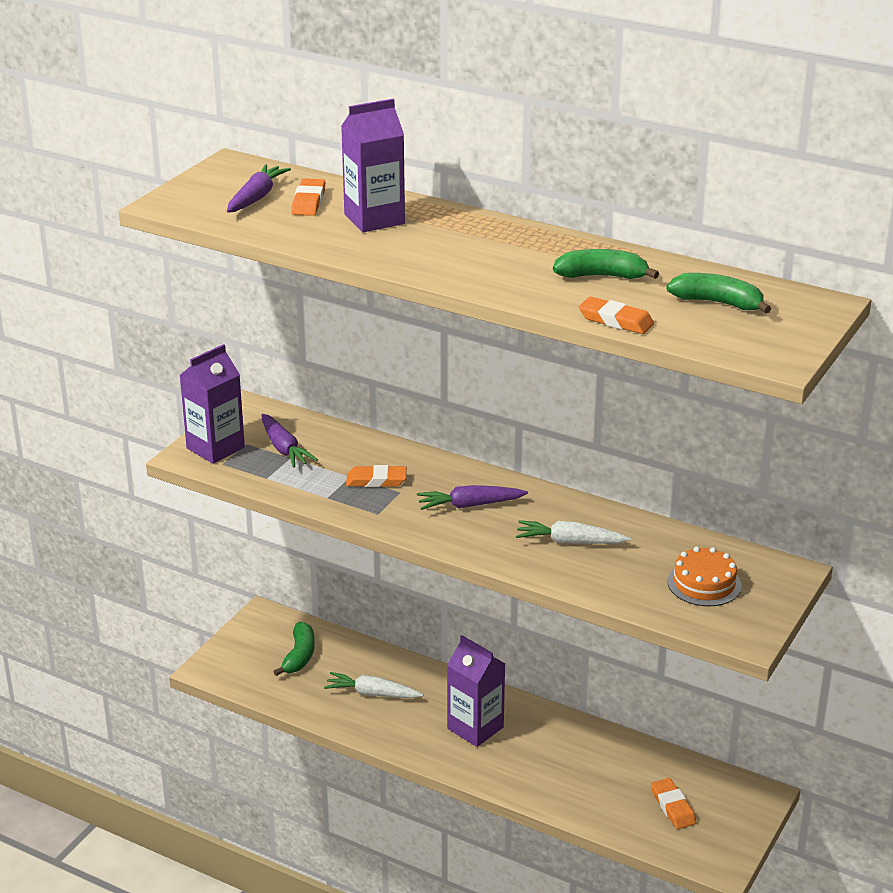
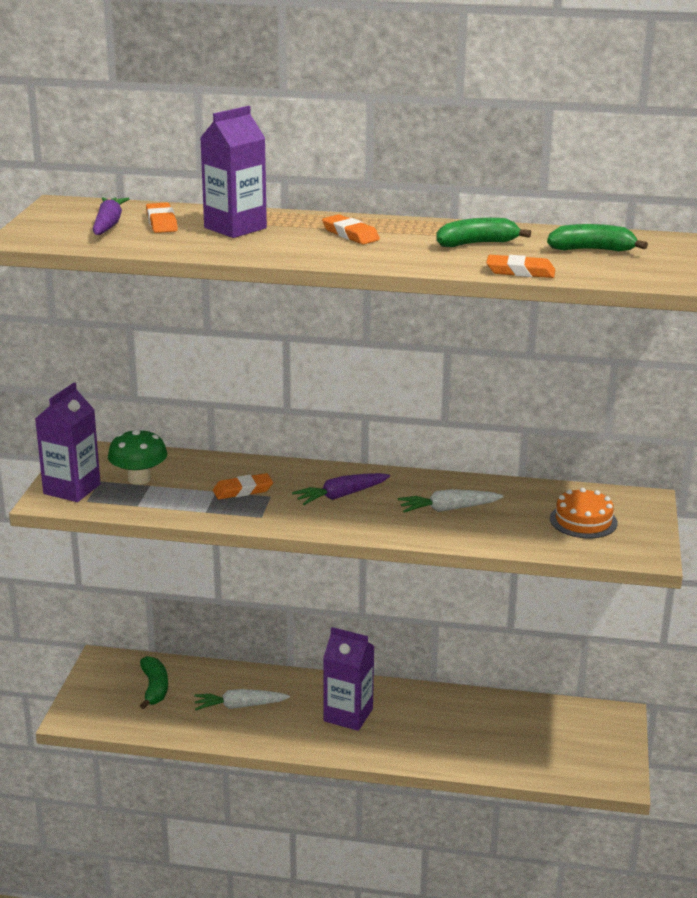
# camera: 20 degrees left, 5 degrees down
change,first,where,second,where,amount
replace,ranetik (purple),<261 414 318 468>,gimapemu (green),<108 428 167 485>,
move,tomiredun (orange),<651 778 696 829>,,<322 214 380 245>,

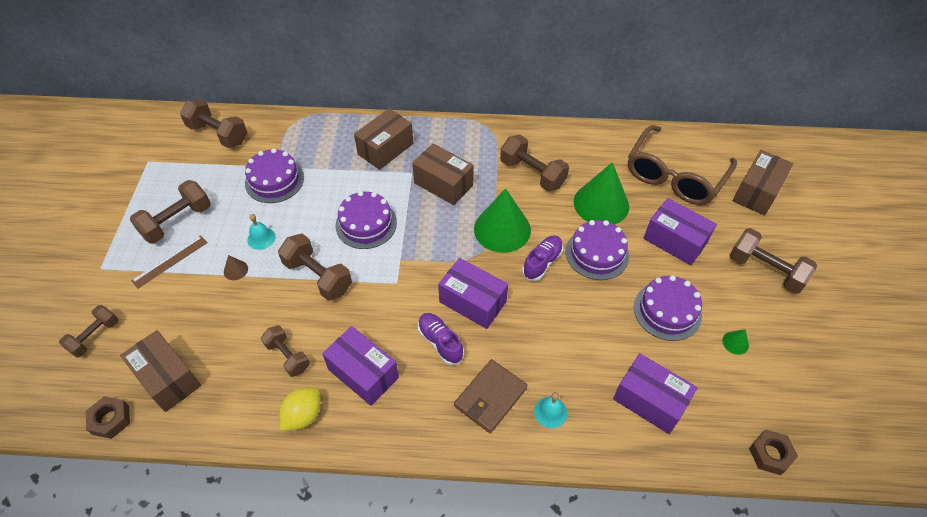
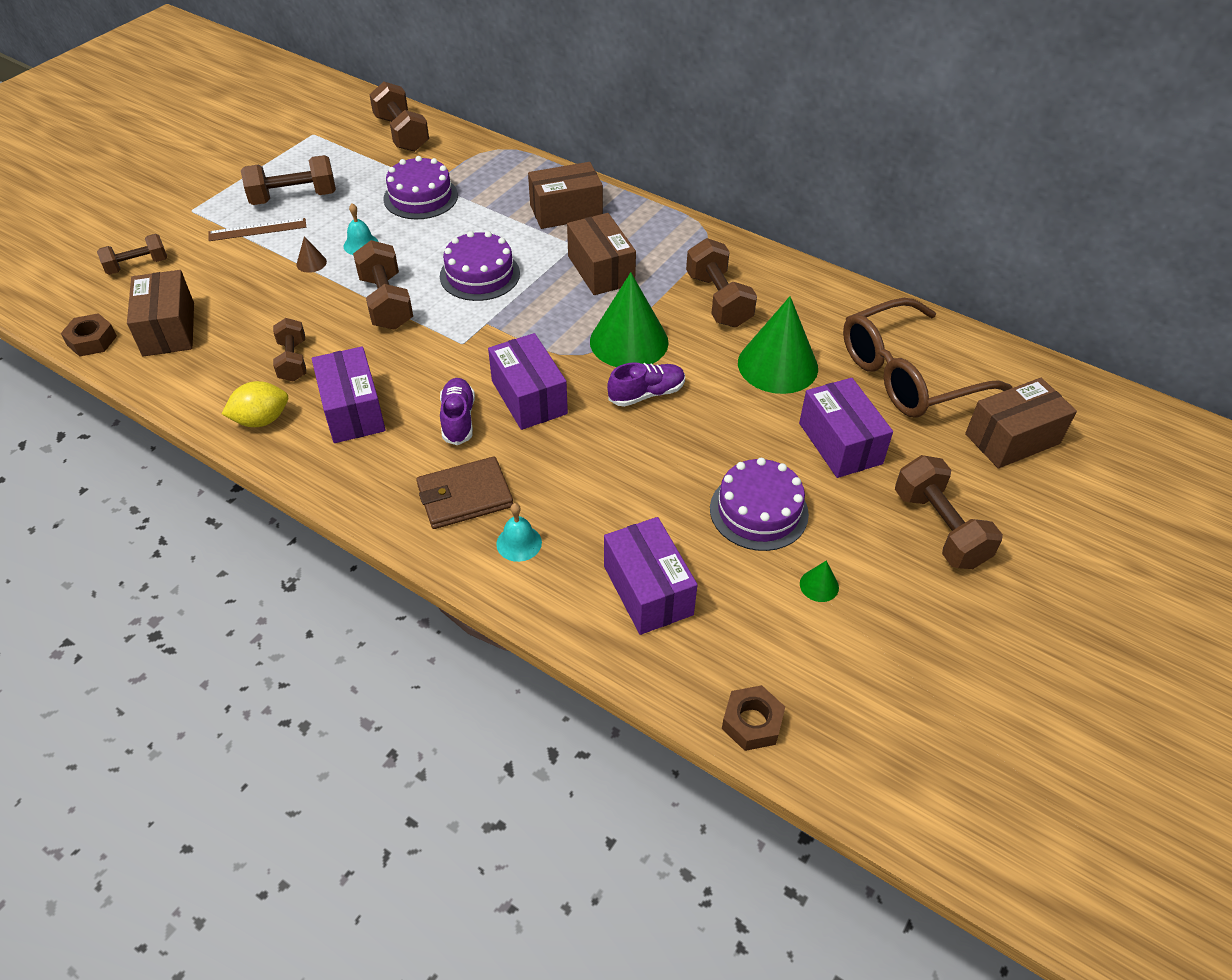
# camera: 30 degrees right, 5 degrees down
change,first,where,second,where,amount
delete,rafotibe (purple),<566 220 629 280>,,,

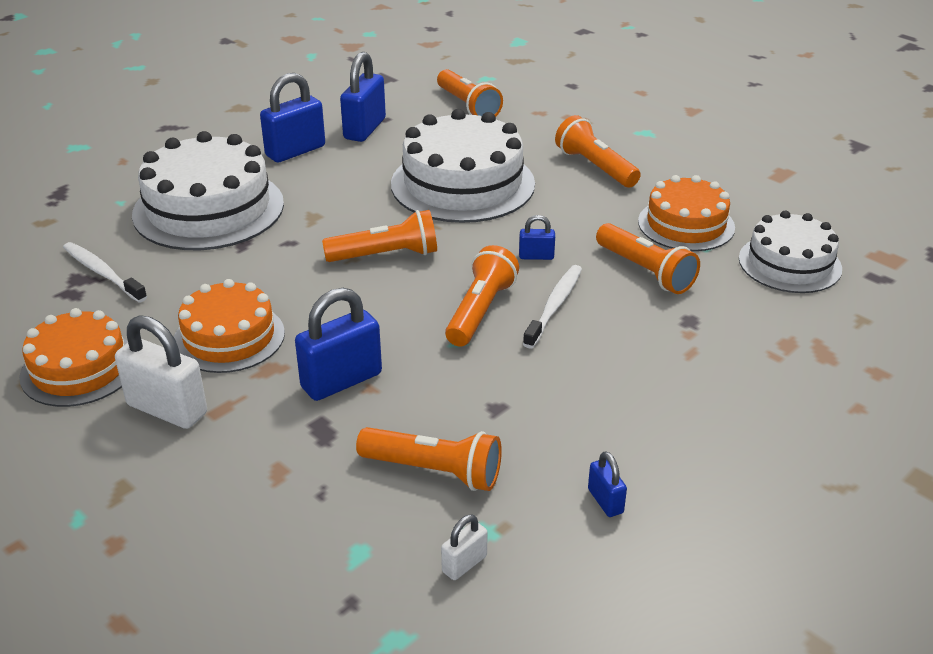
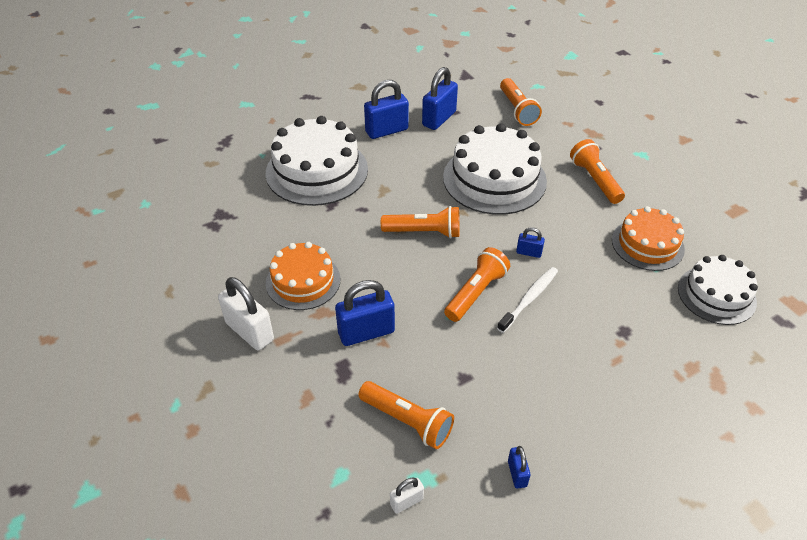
# camera: 15 degrees right, 10 degrees up
change,first,where,second,where,amount
delete,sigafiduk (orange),<596 223 700 294>,,,
delete,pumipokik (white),<63 242 147 303>,,,
delete,rafotibe (orange),<19 308 128 407>,,,

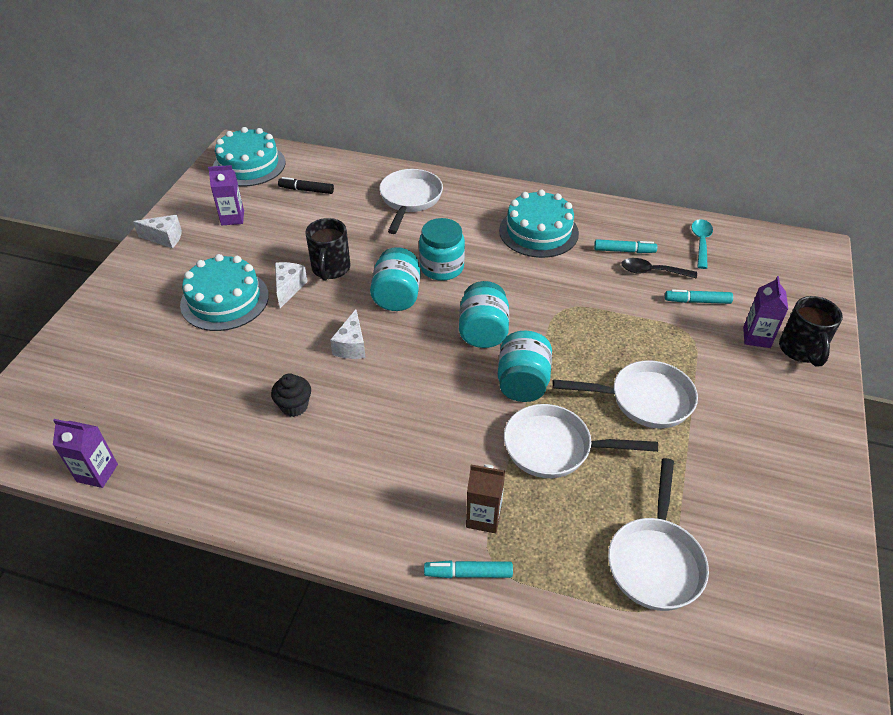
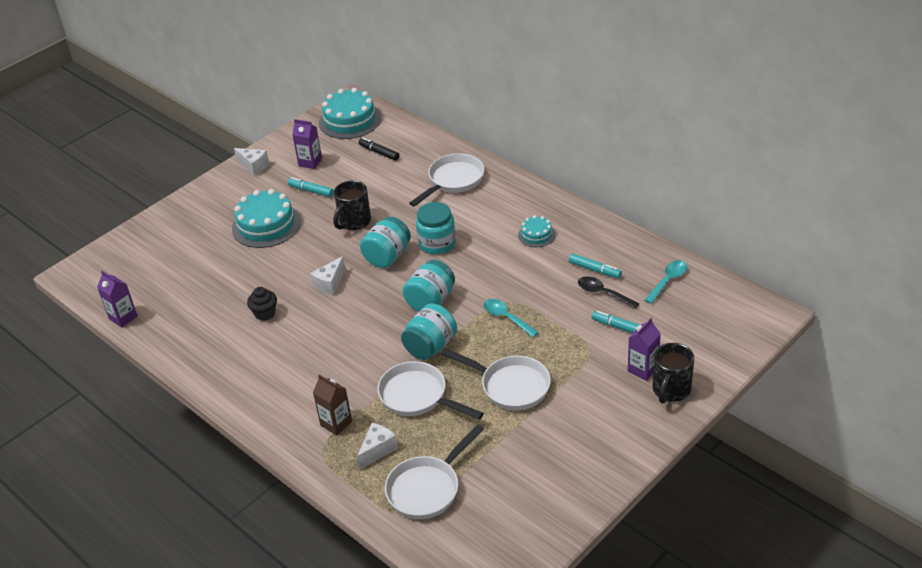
# camera: 30 degrees right, 5 degrees down
change,first,where,second,where,amount
resize,rafotibe (turquoise),<499 189 579 258>,,<518 215 555 247>,x0.52
move,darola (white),<275 262 308 308>,,<357 423 398 470>,
move,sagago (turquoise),<424 560 513 578>,,<287 177 334 197>,
insert,,,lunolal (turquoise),<483 299 539 337>,

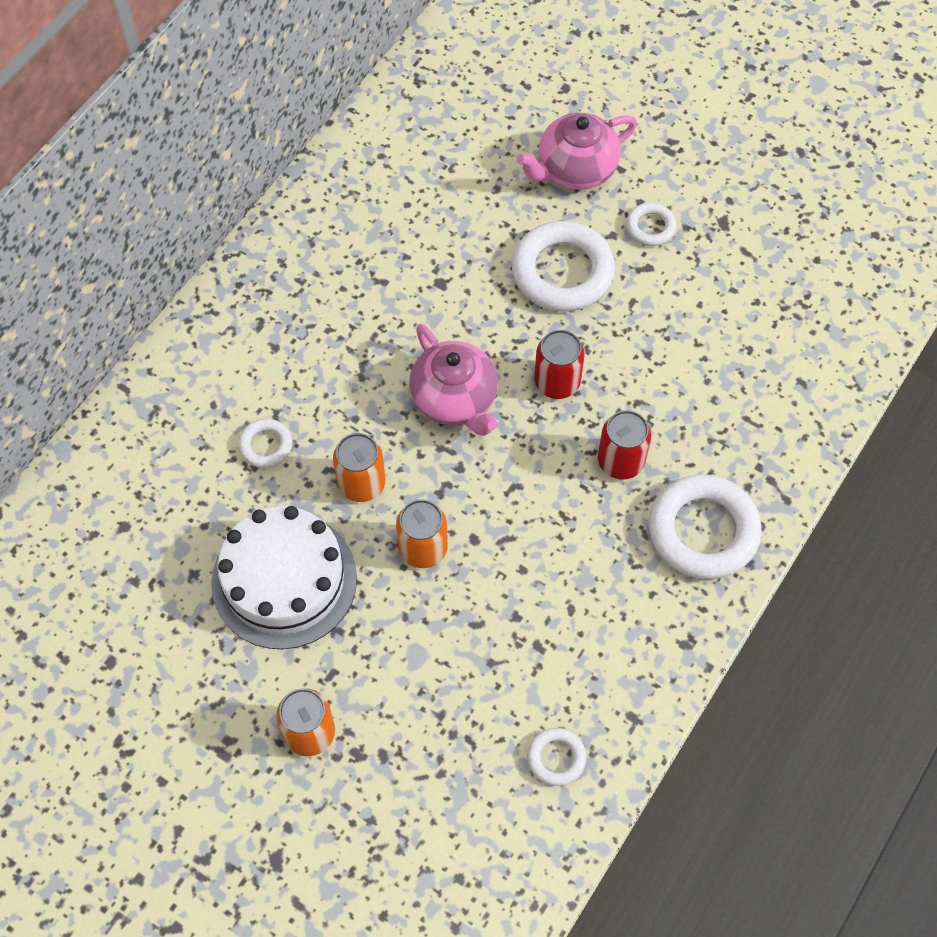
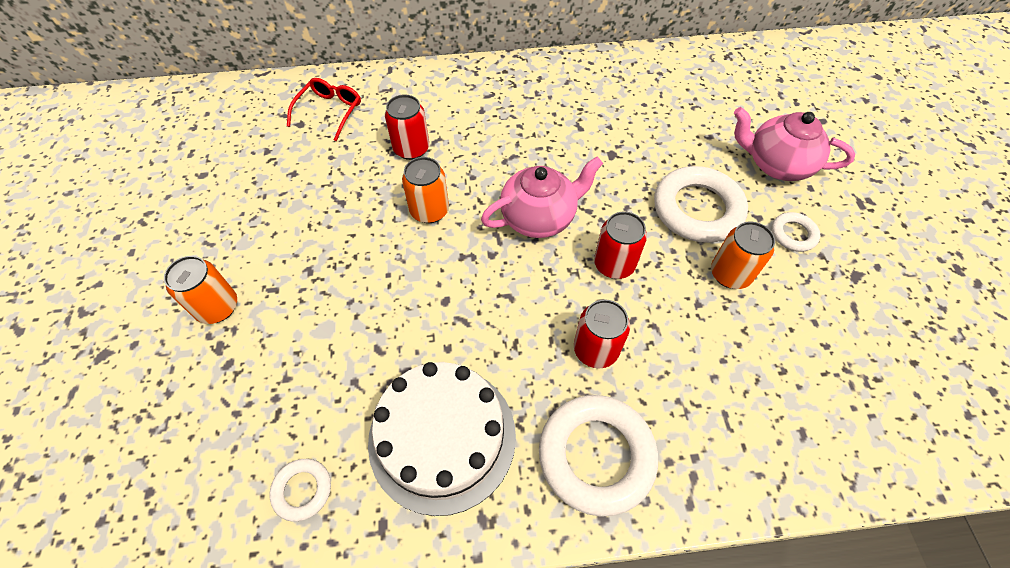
# camera: 50 degrees right, 5 degrees down
change,first,where,second,where,amount
rotate,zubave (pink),<409 324 498 436>,,<481 157 603 238>,135 degrees counterclockwise
replace,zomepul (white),<238 419 292 468>,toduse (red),<385 94 429 160>,
move,toduse (orange),<396 500 448 568>,,<711 222 775 289>,
move,rafotibe (white),<211 506 357 649>,,<368 362 516 516>,
insert,,,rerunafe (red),<287 78 361 141>,

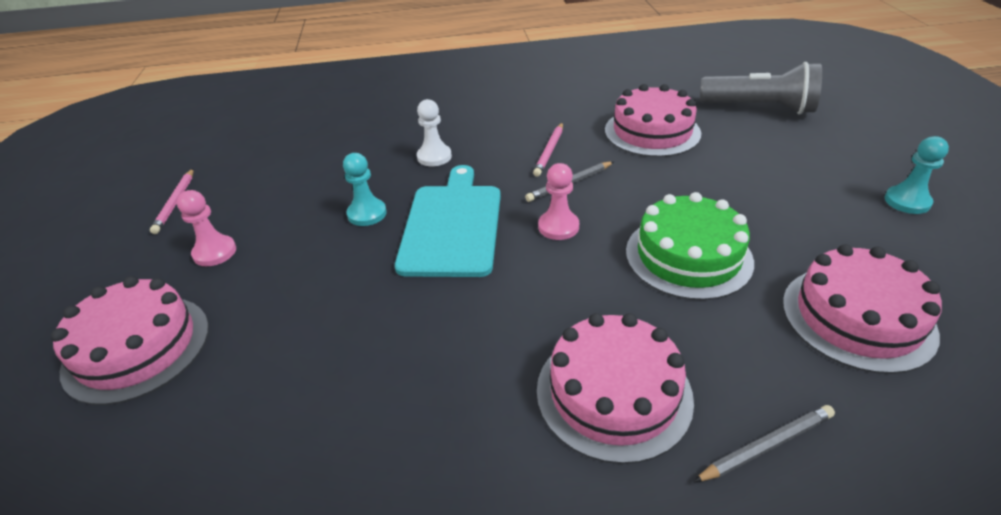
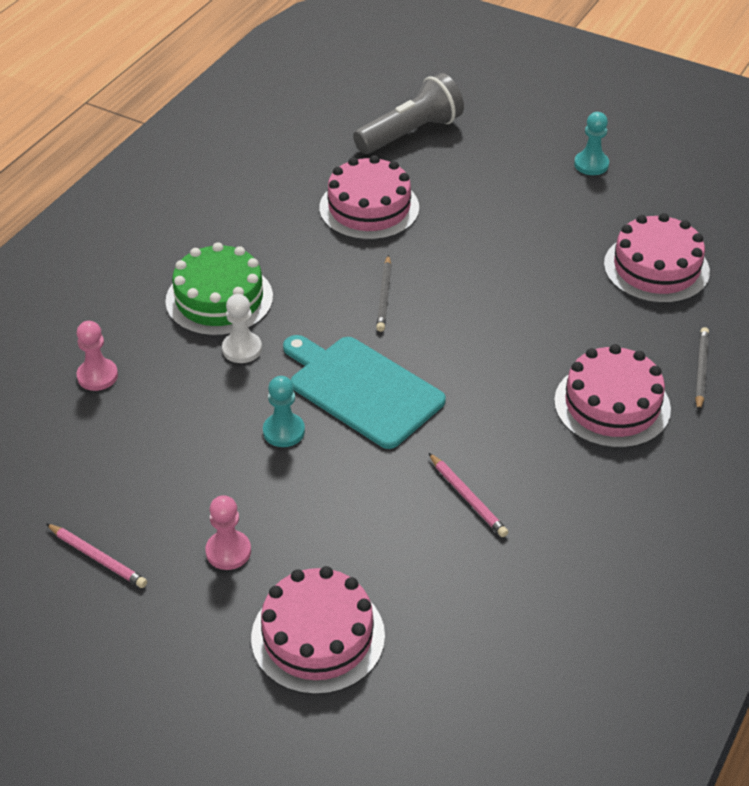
# camera: 55 degrees left, 5 degrees up
change,first,where,second,where,amount
move,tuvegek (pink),<533 123 563 177>,,<429 453 508 537>,
move,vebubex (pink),<538 163 579 240>,,<77 321 118 391>,
move,rafotibe (green),<626 192 754 300>,,<165 242 273 336>,

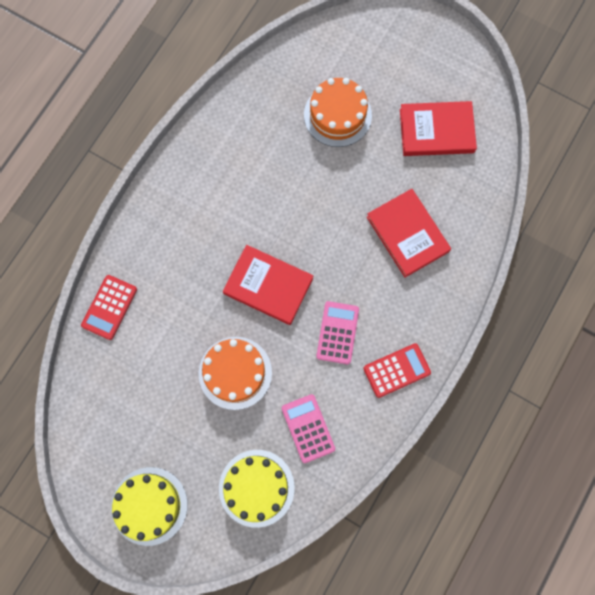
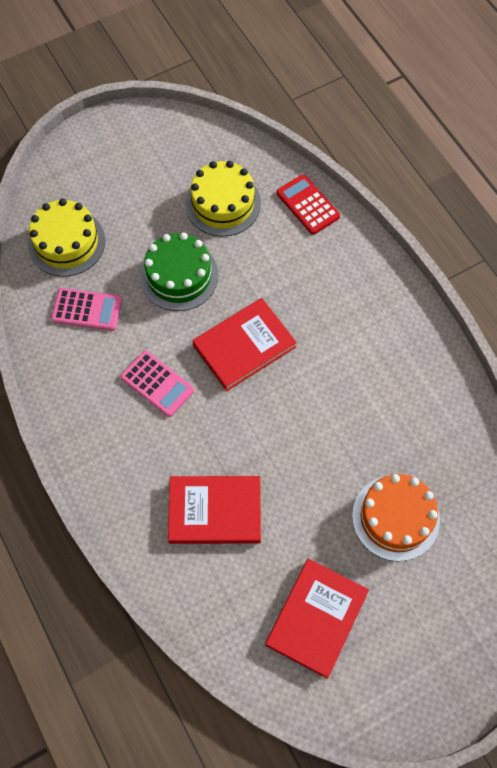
# camera: 120 degrees right, 10 degrees down
change,first,where,second,where,amount
recolor,rafotibe (orange),<199 337 272 410>,rafotibe (green),<140 232 218 311>,
delete,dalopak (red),<363 343 431 398>,,,
move,rafotibe (yellow),<111 467 188 546>,,<185 161 261 237>,

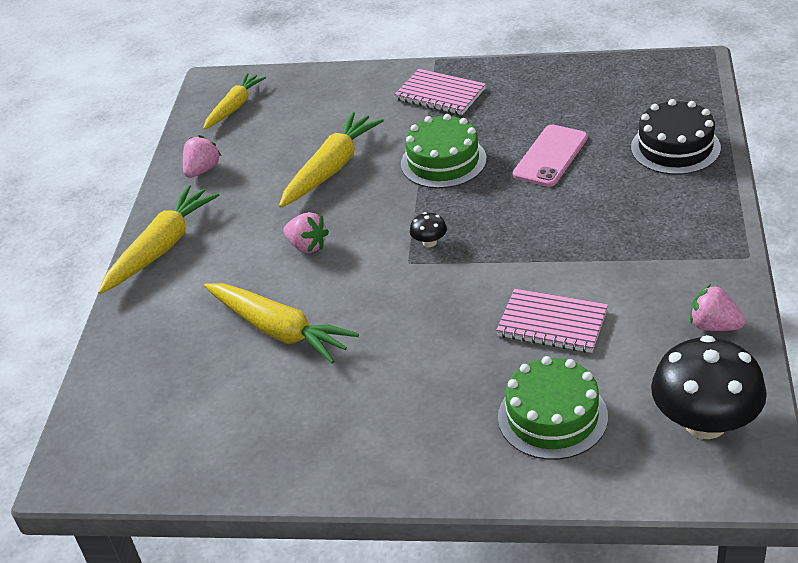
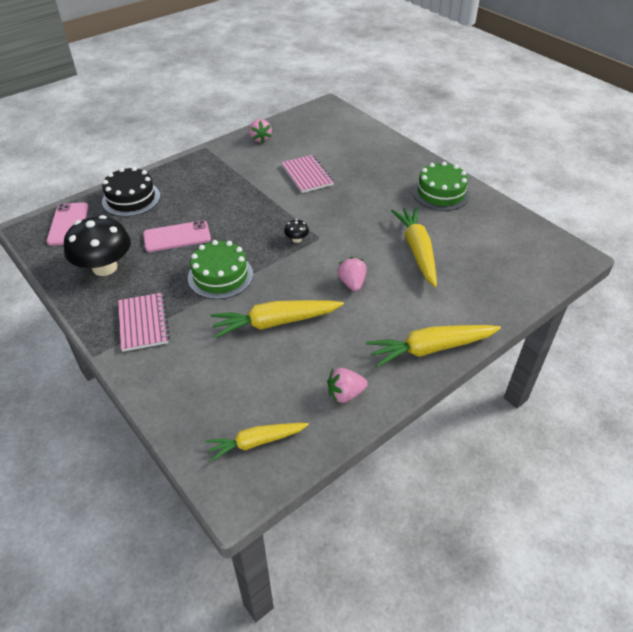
# camera: 140 degrees left, 5 degrees up
change,first,where,second,where,amount
move,gimapemu (black),<651 335 767 439>,,<64 215 131 276>,
move,rafotibe (green),<498 356 608 460>,,<413 162 470 211>,
insert,,,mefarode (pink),<46 202 89 246>,

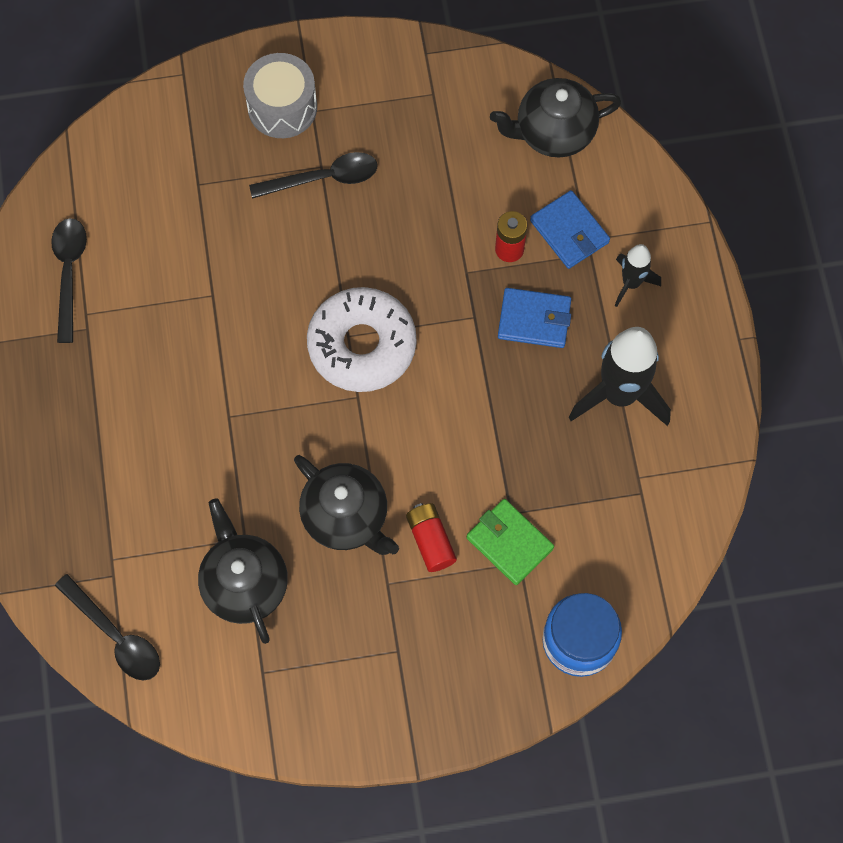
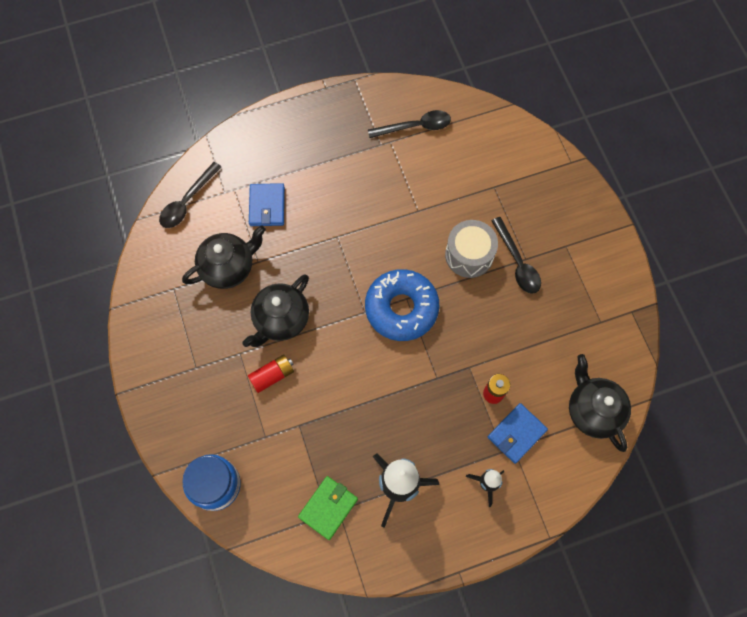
# camera: 80 degrees right, 0 degrees up
change,first,where,second,where,amount
move,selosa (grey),<243 53 317 138>,,<445 220 498 278>,
recolor,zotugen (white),<307 287 417 392>,zotugen (blue),<365 269 440 341>,
move,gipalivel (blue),<498 288 571 348>,,<249 183 285 226>,
move,gipalivel (green),<467 499 554 585>,,<298 476 358 540>,

